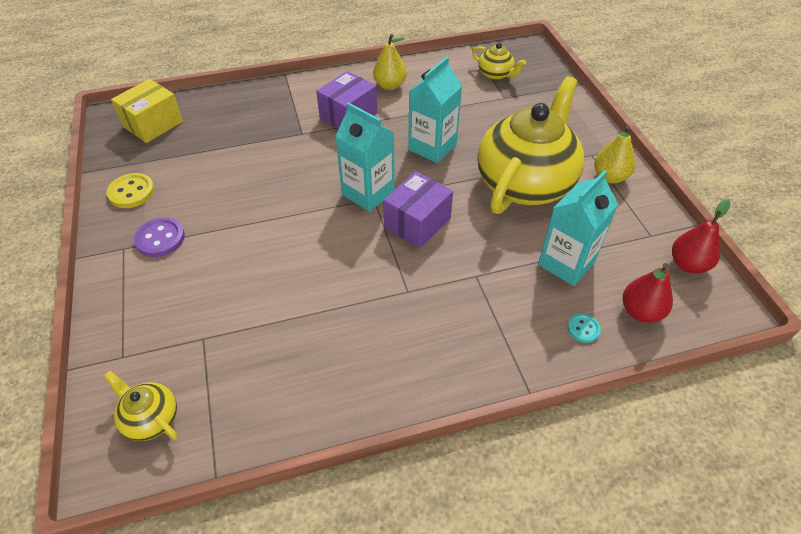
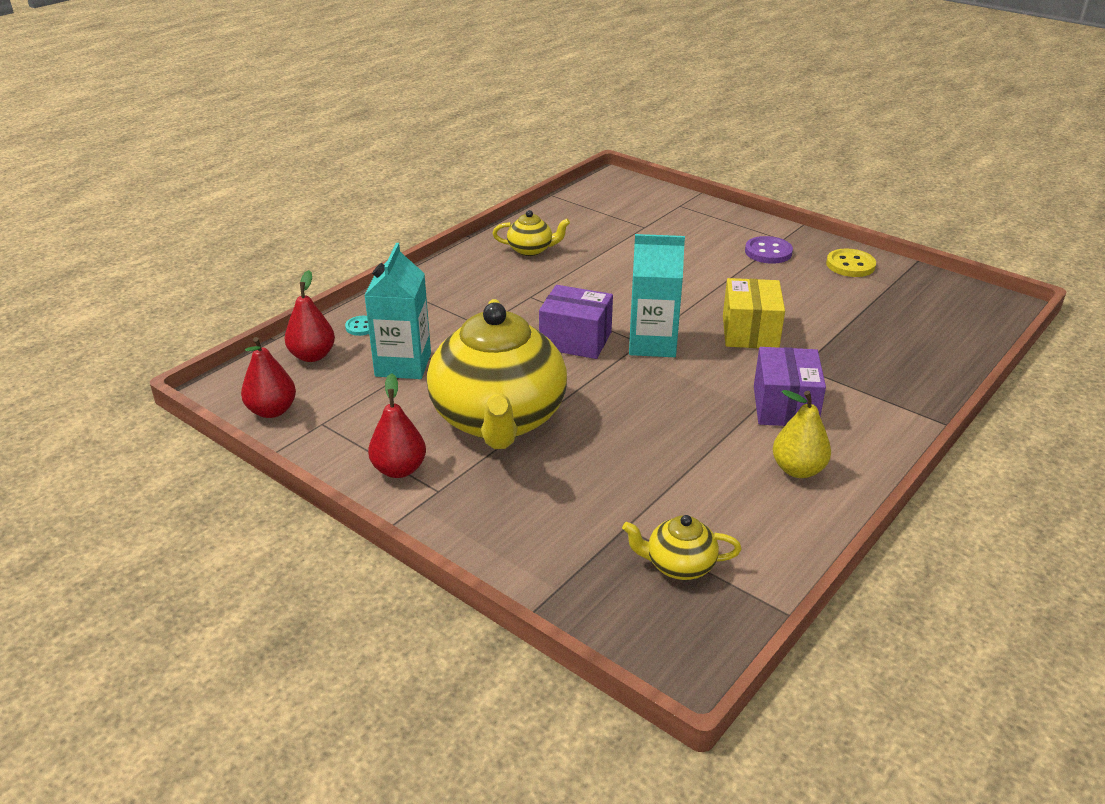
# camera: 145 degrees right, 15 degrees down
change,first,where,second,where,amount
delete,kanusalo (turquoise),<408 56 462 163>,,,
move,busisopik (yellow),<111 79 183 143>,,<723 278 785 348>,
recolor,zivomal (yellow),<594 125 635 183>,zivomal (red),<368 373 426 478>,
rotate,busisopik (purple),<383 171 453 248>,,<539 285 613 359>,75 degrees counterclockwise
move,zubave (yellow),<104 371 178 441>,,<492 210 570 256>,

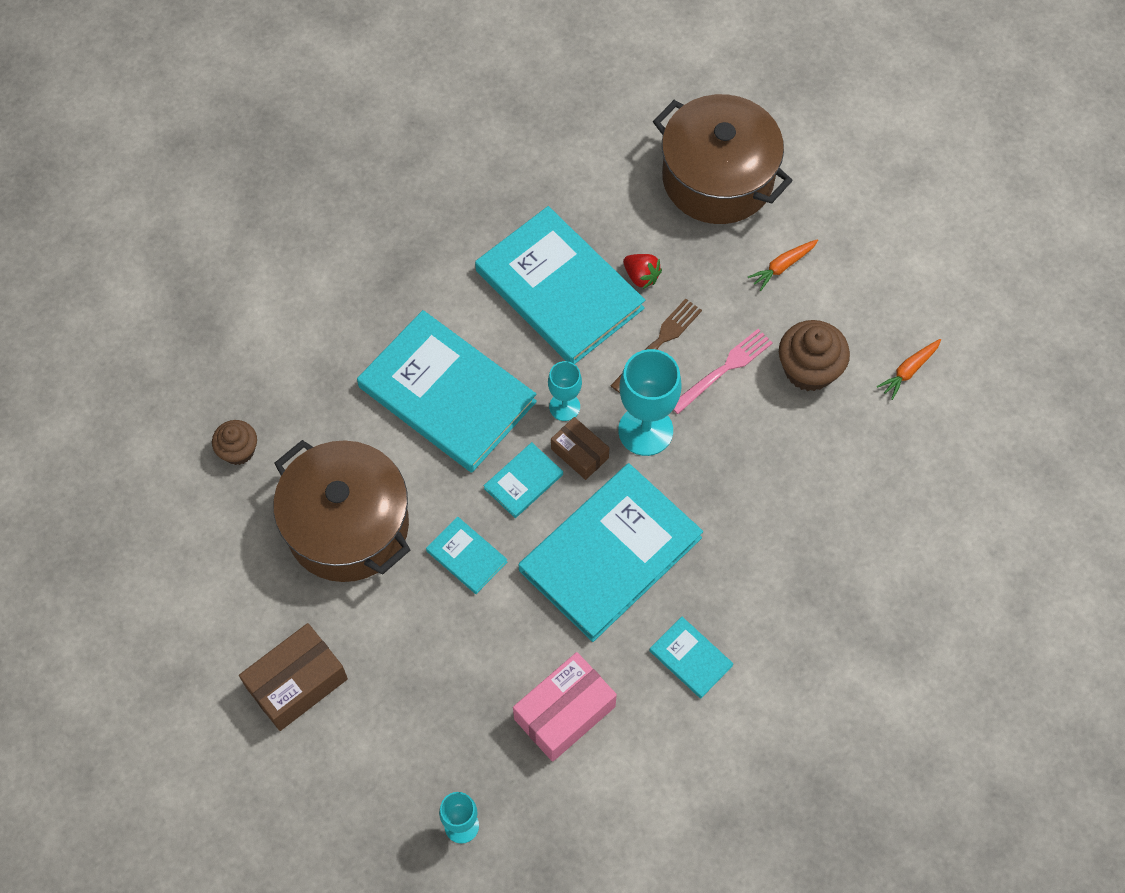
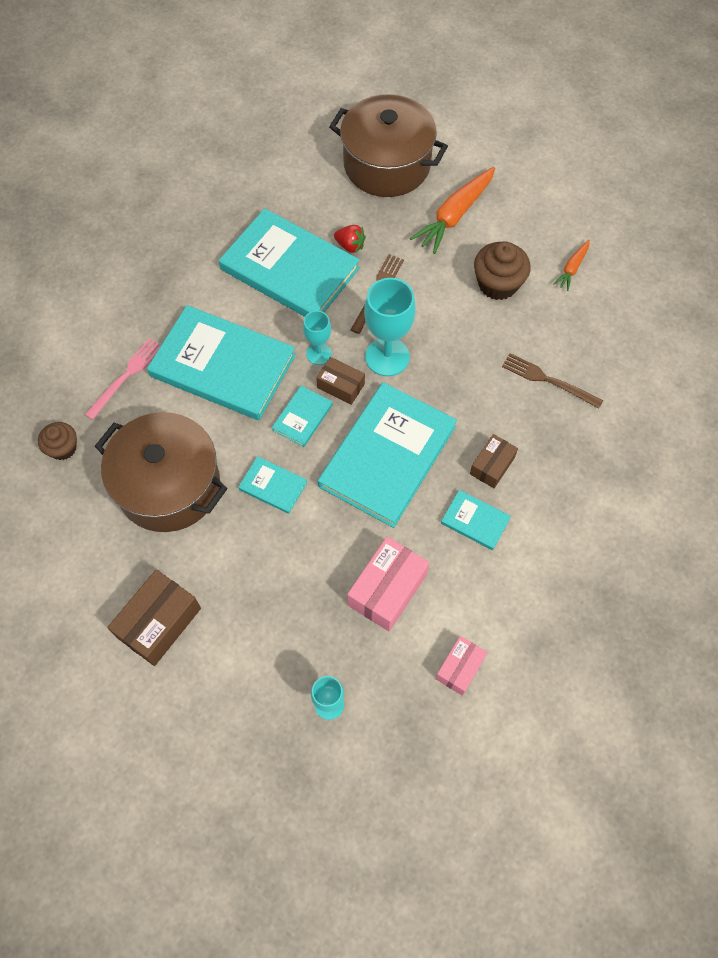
# camera: 15 degrees left, 0 degrees up
change,first,where,second,where,amount
resize,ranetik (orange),<748 239 818 291>,,<410 167 495 254>,x1.91
move,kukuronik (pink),<673 329 773 414>,,<85 338 161 420>,
insert,,,kukuronik (brown),<502 353 603 409>,
insert,,,busisopik (brown),<470 434 518 488>,
insert,,,busisopik (pink),<436 636 488 696>,

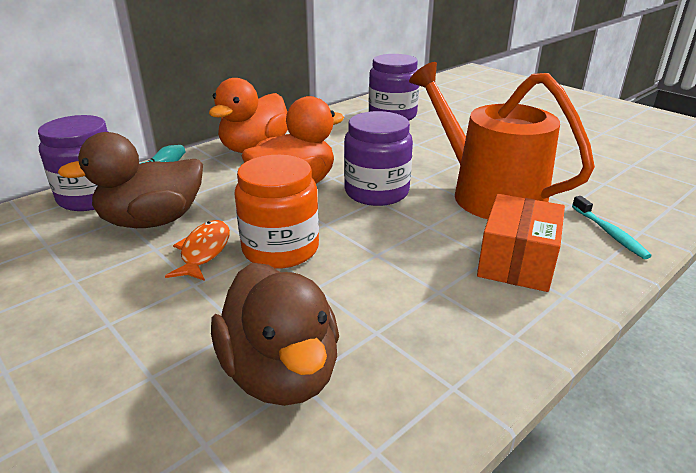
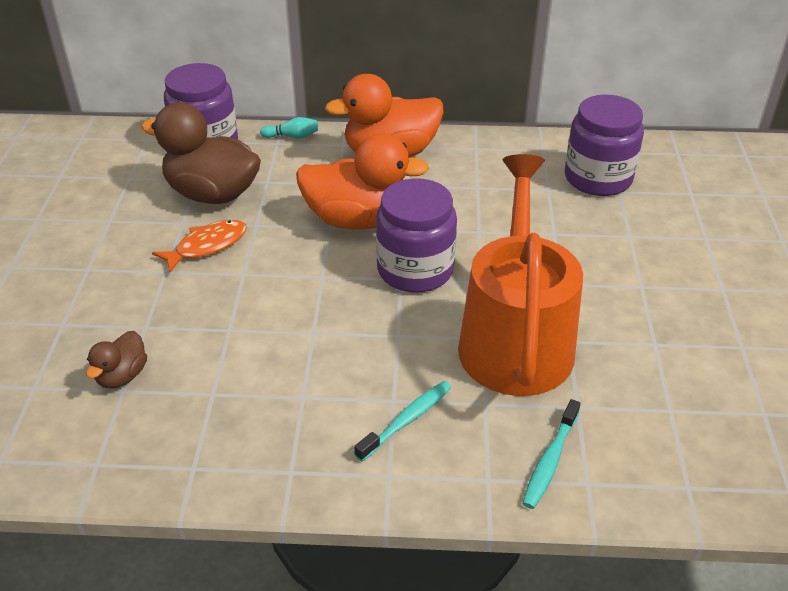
# camera: 45 degrees right, 10 degrees up
change,first,where,second,where,amount
delete,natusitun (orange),<234 155 319 269>,,,
replace,busisopik (orange),<477 194 565 292>,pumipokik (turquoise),<354 381 452 462>,
resize,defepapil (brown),<211 263 339 406>,,<86 331 147 388>,x0.48

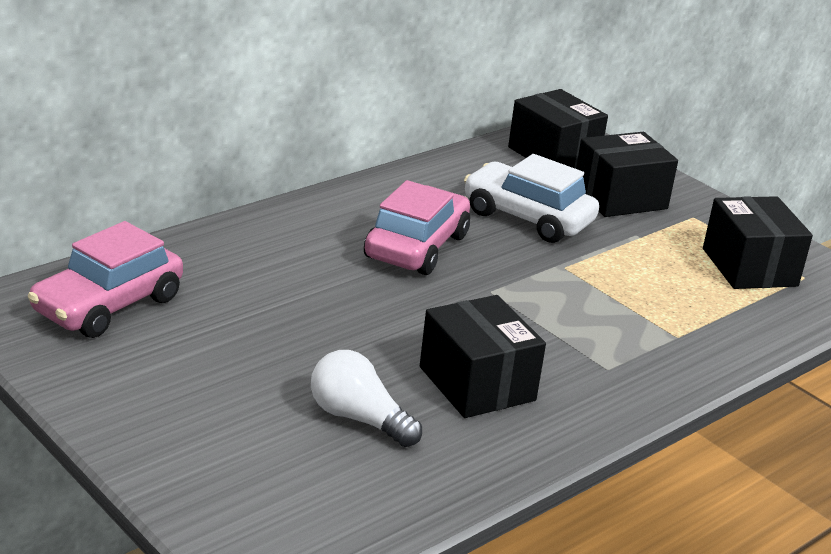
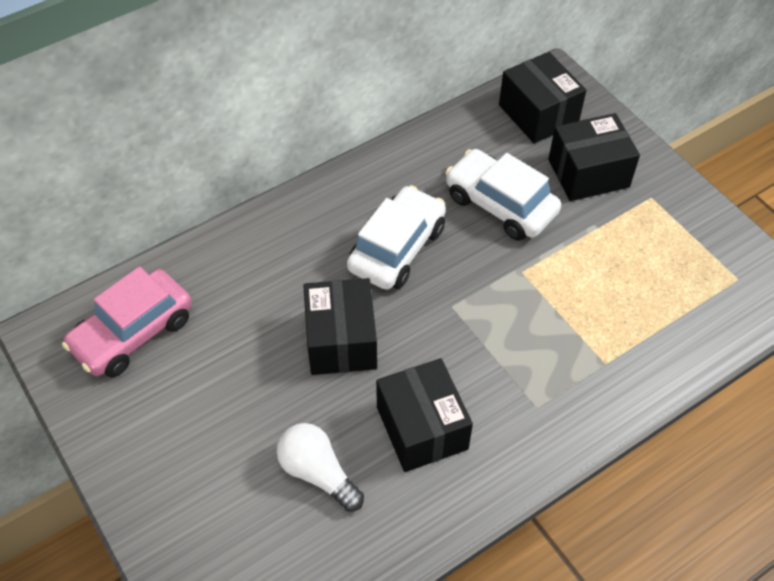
# camera: 10 degrees right, 25 degrees up
change,first,where,second,where,amount
recolor,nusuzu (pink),<364 180 470 275>,nusuzu (white),<347 185 446 290>,
move,busisopik (black),<703 196 813 289>,,<303 278 377 375>,

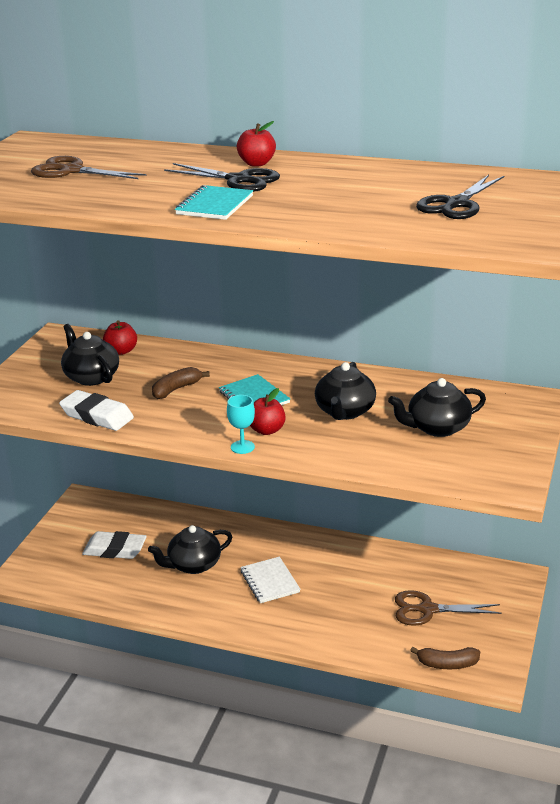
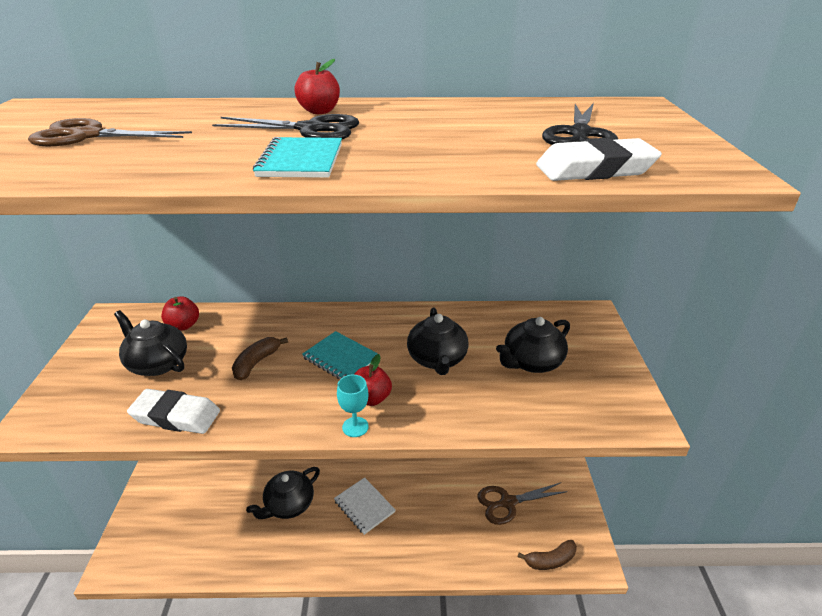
# camera: 20 degrees left, 5 degrees up
change,first,where,second,where,amount
move,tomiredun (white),<82 531 147 559>,,<536 138 662 181>,

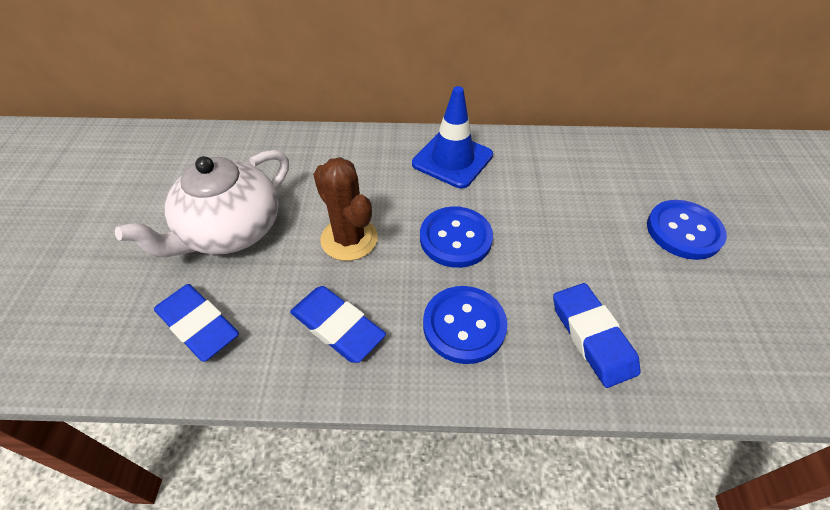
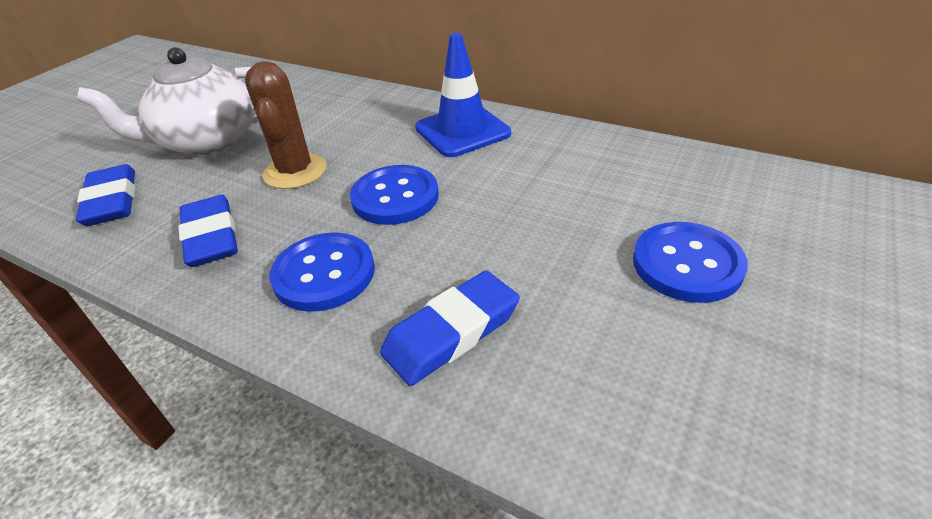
# camera: 30 degrees right, 10 degrees down
change,first,where,second,where,amount
rotate,tomiredun (blue),<553 283 641 388>,,<380 271 520 386>,45 degrees clockwise

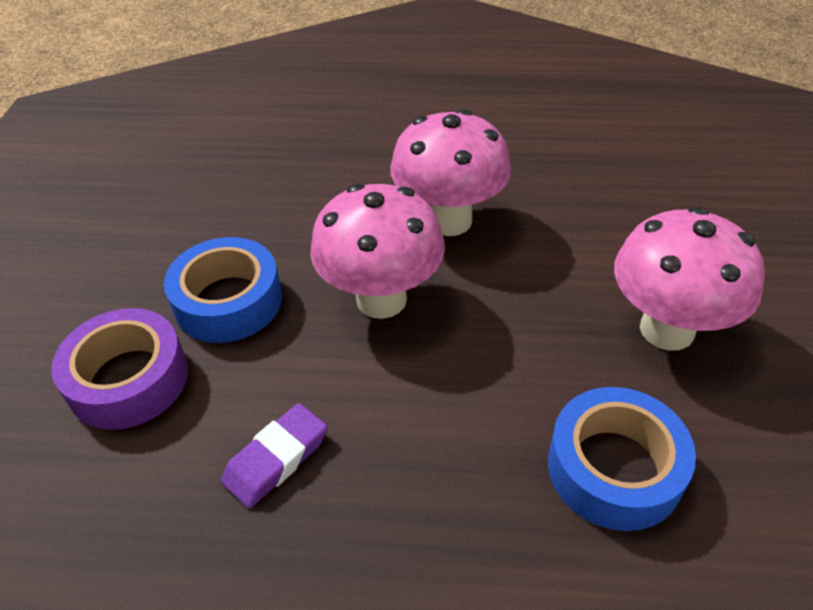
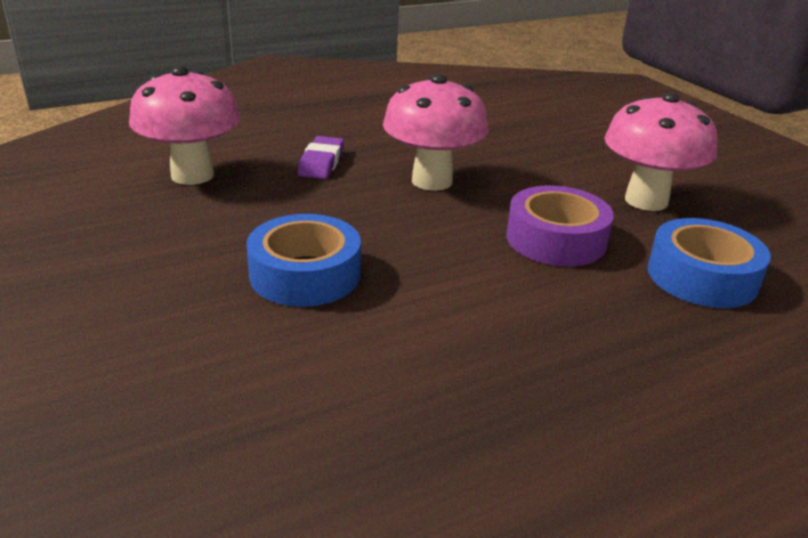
# camera: 35 degrees left, 15 degrees down
change,first,where,second,where,amount
move,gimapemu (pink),<310 183 445 319>,,<129 66 241 185>,
move,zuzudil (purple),<51 308 188 430>,,<506 185 614 266>,
move,tomiredun (purple),<221 403 327 508>,,<297 136 344 179>,

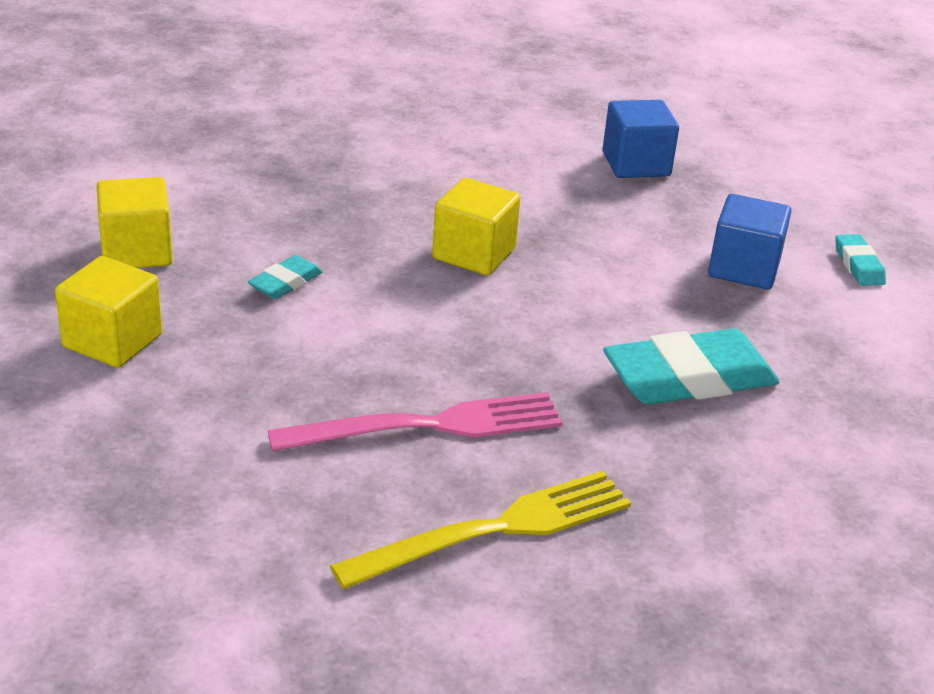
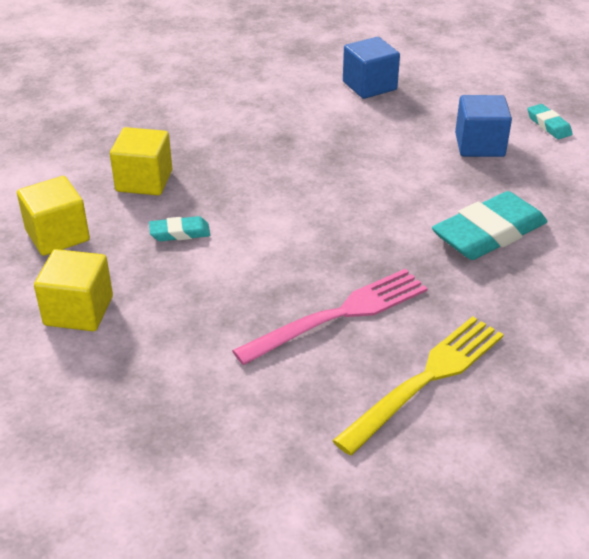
# camera: 15 degrees left, 5 degrees up
change,first,where,second,where,amount
move,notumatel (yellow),<432 178 521 276>,,<110 127 172 195>,
rotate,tomiredun (turquoise),<248 255 322 299>,,<149 216 210 241>,60 degrees clockwise

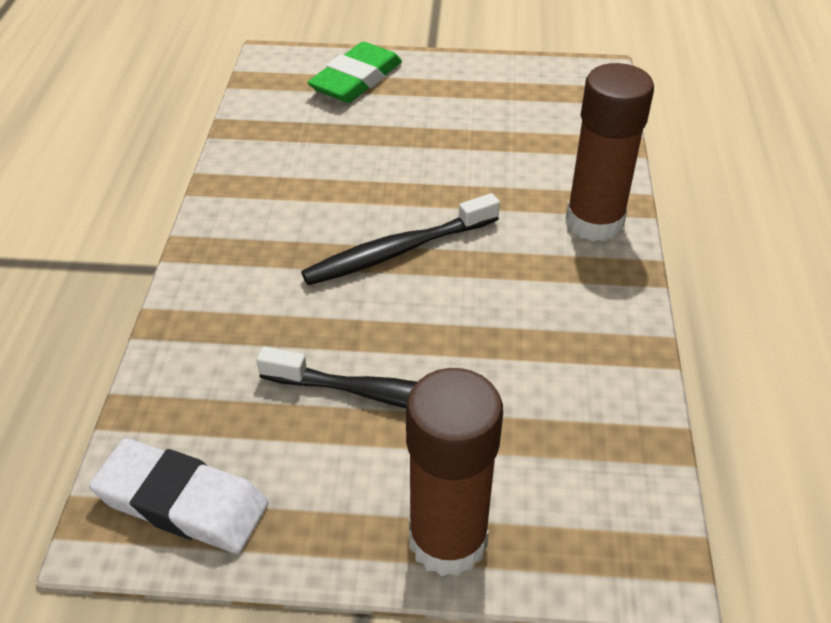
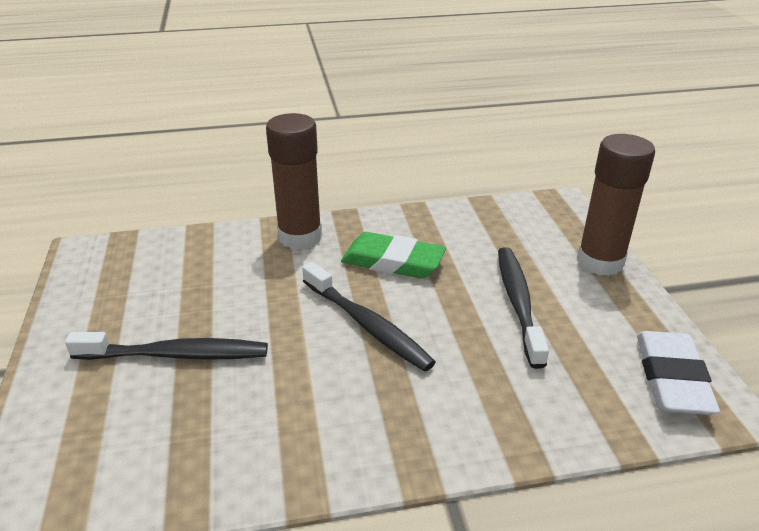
# camera: 105 degrees left, 10 degrees down
change,first,where,second,where,amount
move,tomiredun (green),<307 42 402 103>,,<341 232 446 279>,
insert,,,pumipokik (black),<65 332 268 360>,

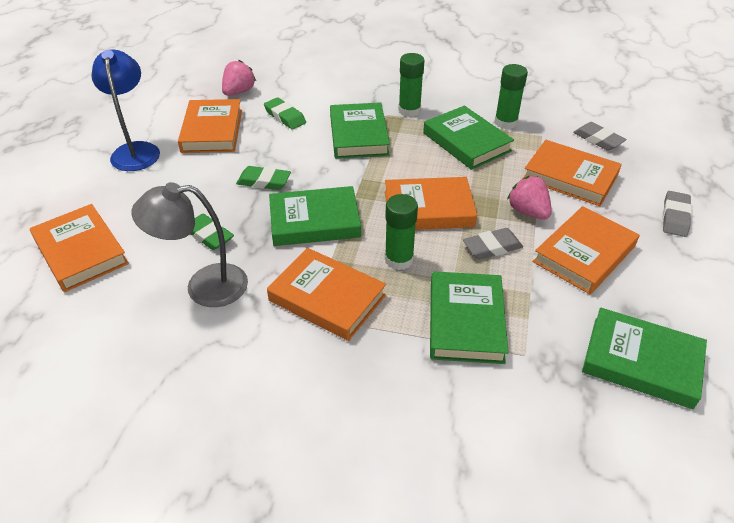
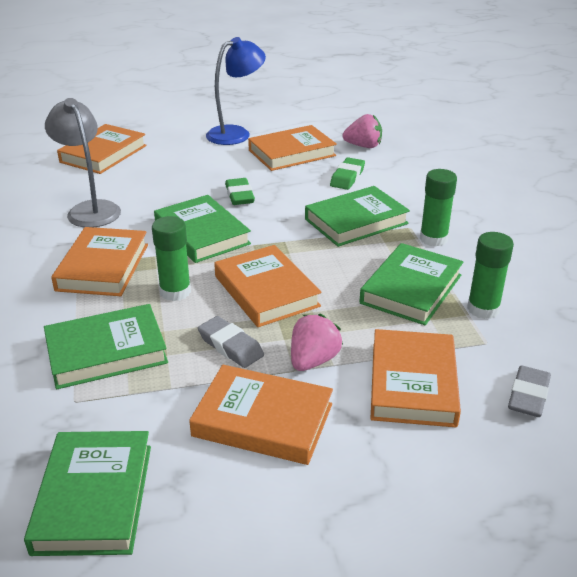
# camera: 65 degrees right, 10 degrees down
change,first,where,second,where,amount
delete,tomiredun (grey),<662 191 692 237>,,,
delete,tomiredun (green),<191 214 234 250>,,,

